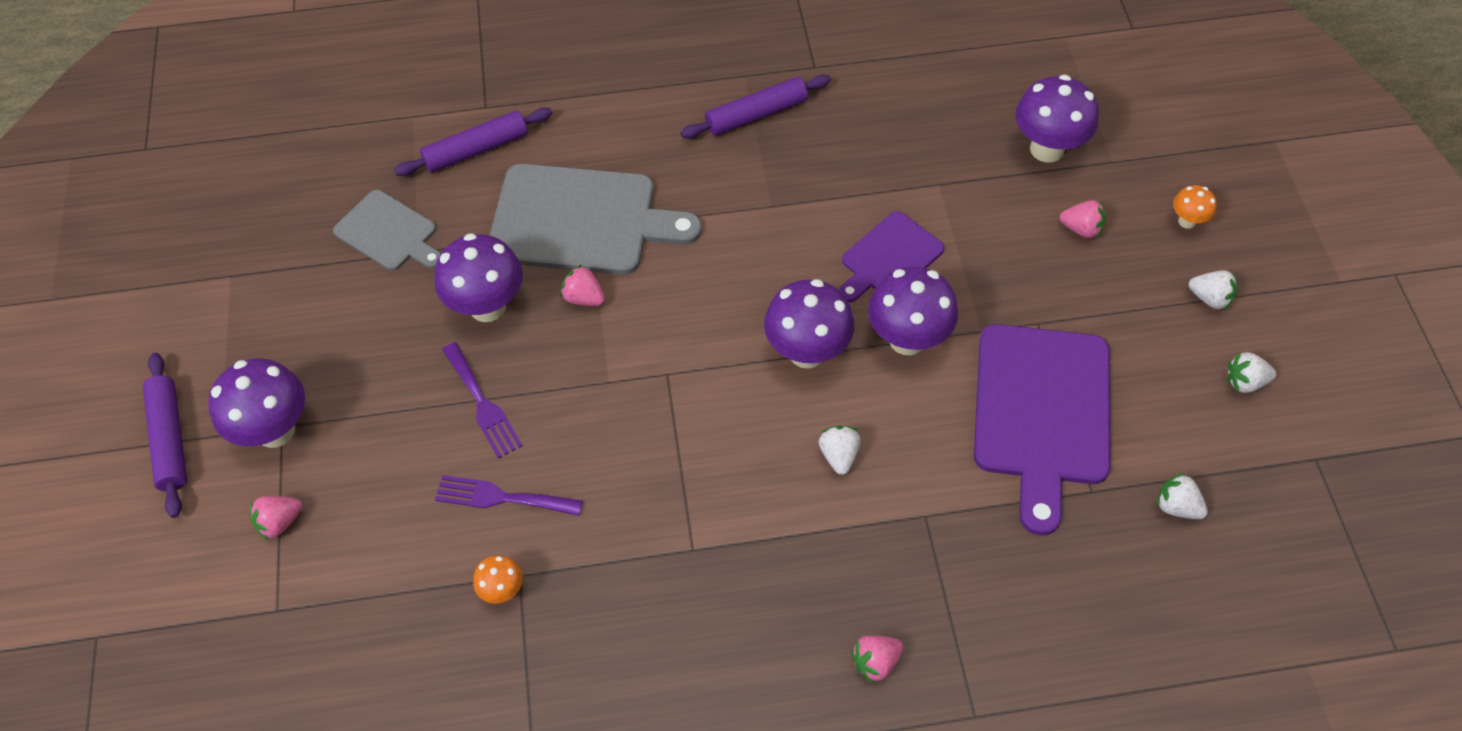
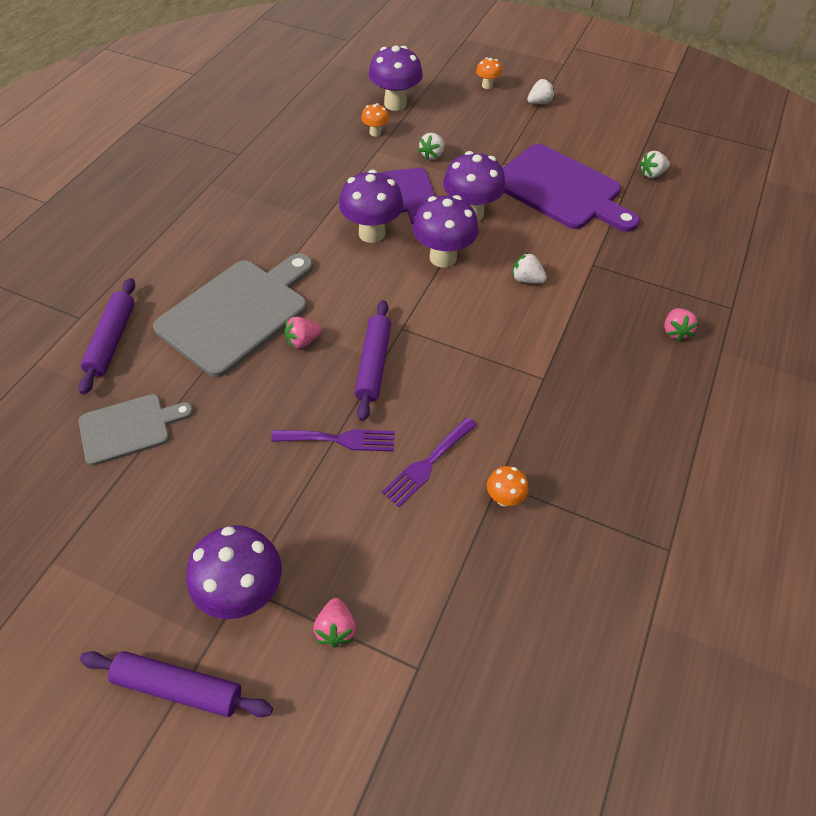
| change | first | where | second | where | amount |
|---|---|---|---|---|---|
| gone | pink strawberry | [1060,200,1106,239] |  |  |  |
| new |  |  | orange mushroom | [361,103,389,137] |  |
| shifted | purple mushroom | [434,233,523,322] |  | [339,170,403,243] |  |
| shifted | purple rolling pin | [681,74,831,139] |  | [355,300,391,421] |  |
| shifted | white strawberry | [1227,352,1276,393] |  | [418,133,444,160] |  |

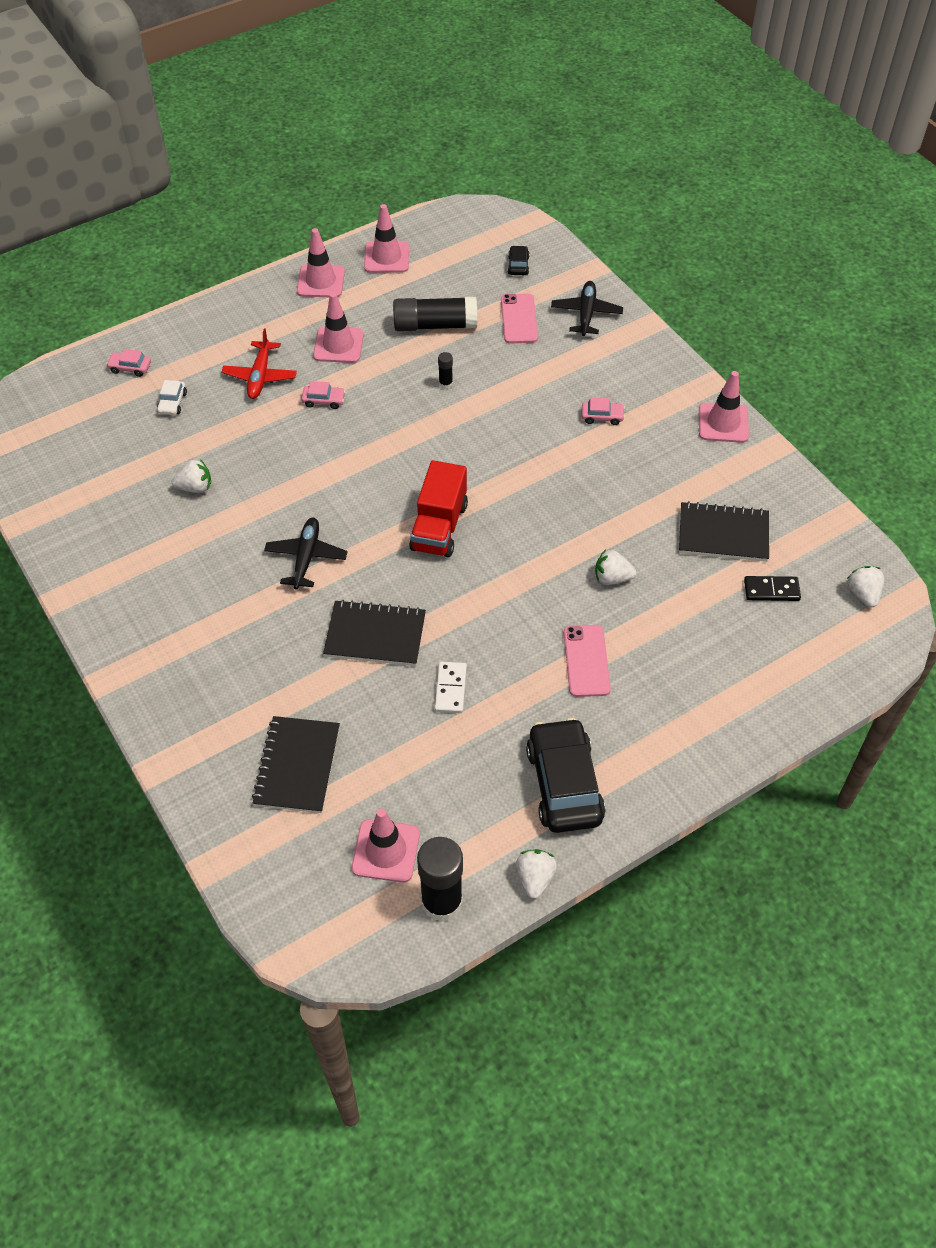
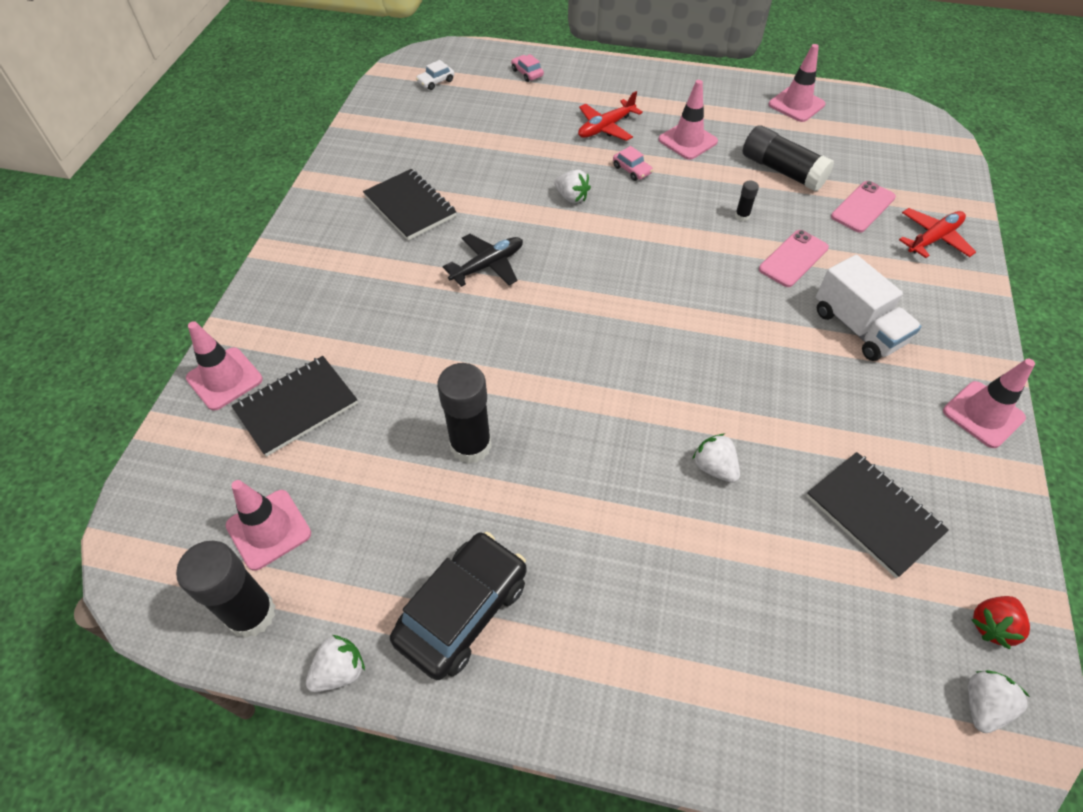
| change | first | where | second | where | amount |
|---|---|---|---|---|---|
| gone | red truck | [409,460,468,558] |  |  |  |
| gone | black car | [508,245,530,275] |  |  |  |
| gone | black domino | [744,576,801,601] |  |  |  |
| new |  |  | red strawberry | [971,596,1030,649] |  |
| shifted | white car | [157,380,187,415] |  | [416,60,454,90] |  |
| shifted | white strawberry | [171,459,211,493] |  | [554,170,591,203] |  |
| shifted | pink traffic cone | [297,228,345,297] |  | [186,321,263,411] |  |
| shifted | black notebook | [323,600,426,666] |  | [363,169,456,240] |  |
| shifted | pink phone | [564,625,611,697] |  | [759,230,829,287] |  |
| swapped | white domino | [435,662,467,713] | black glue stick | [437,363,492,464] |  |
| swapped | pink car | [581,397,625,425] | white truck | [816,255,922,361] |  |
| repainted | black plane | [551,281,623,336] | red plane | [899,208,976,258] |  |

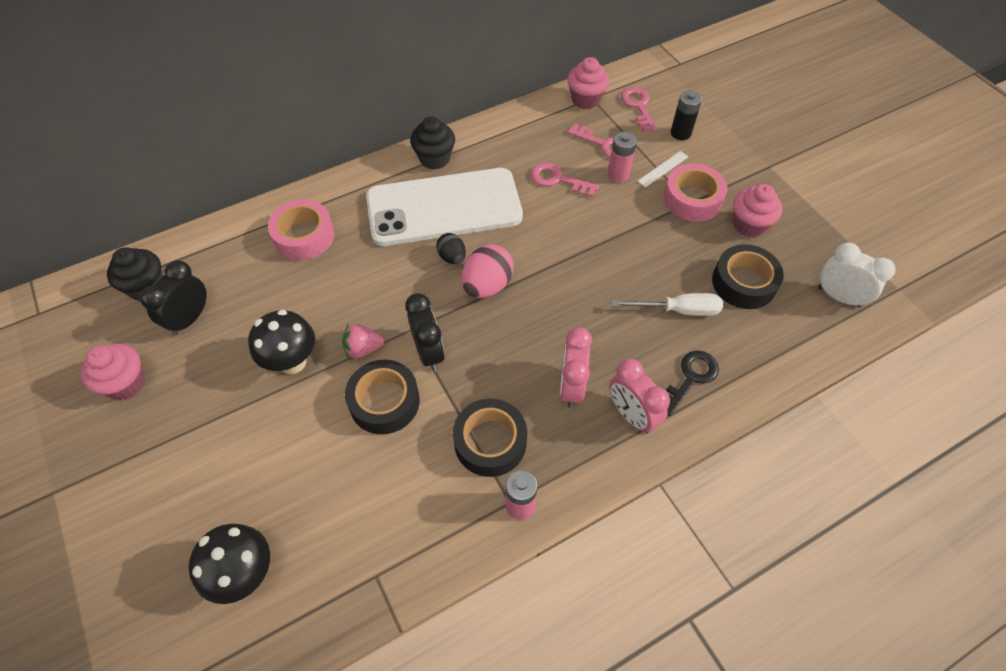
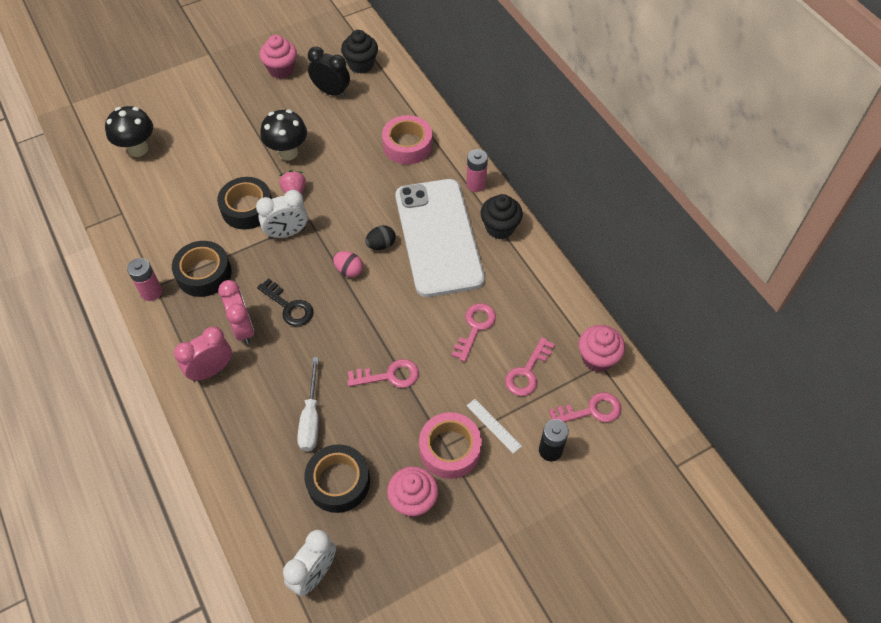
| change | first | where | second | where | amount |
|---|---|---|---|---|---|
| new |  |  | pink key | [347,359,419,388] |  |
| shifted | pink battery | [608,132,637,182] |  | [466,149,488,192] |  |
| shifted | black key | [666,351,719,416] |  | [257,278,313,326] |  |
| repainted | black clock | [405,293,445,371] | white clock | [256,190,308,239] |  |
| rotated | pink clock | [560,327,592,408] |  | [218,280,254,345] | 60 degrees clockwise |
| scaled | pink egg | [462,244,514,298] |  | [333,251,363,277] | x0.60 |

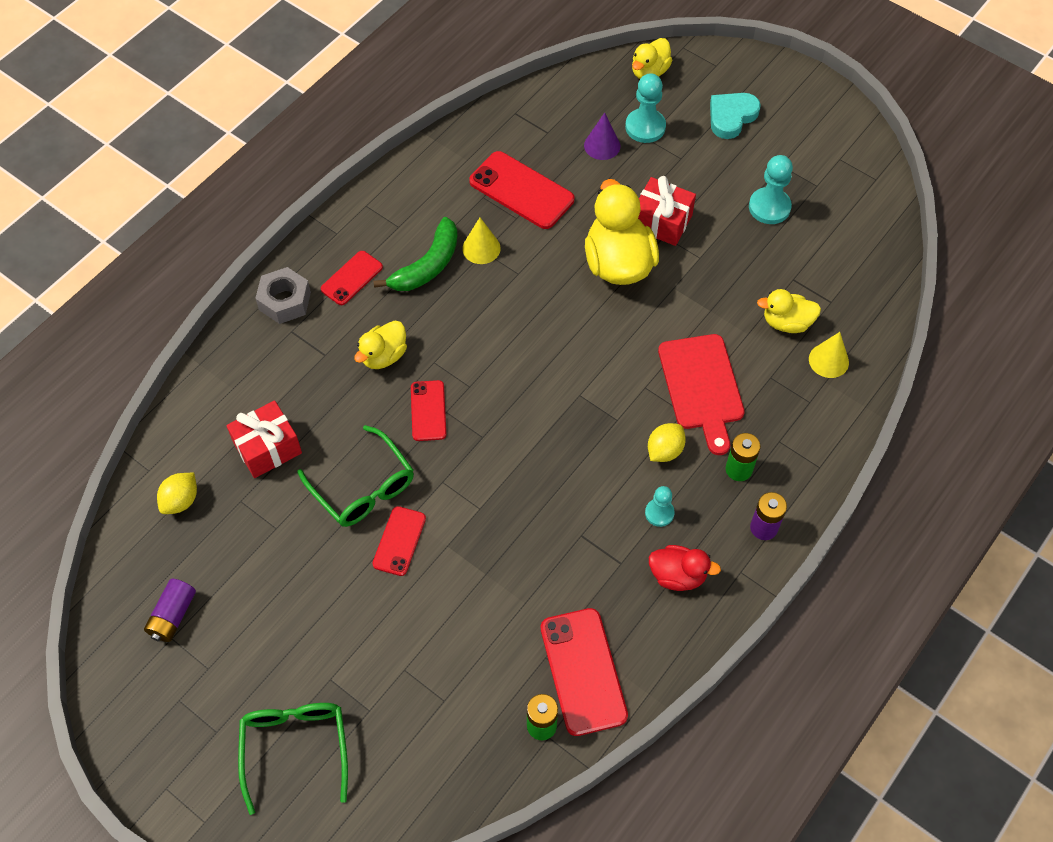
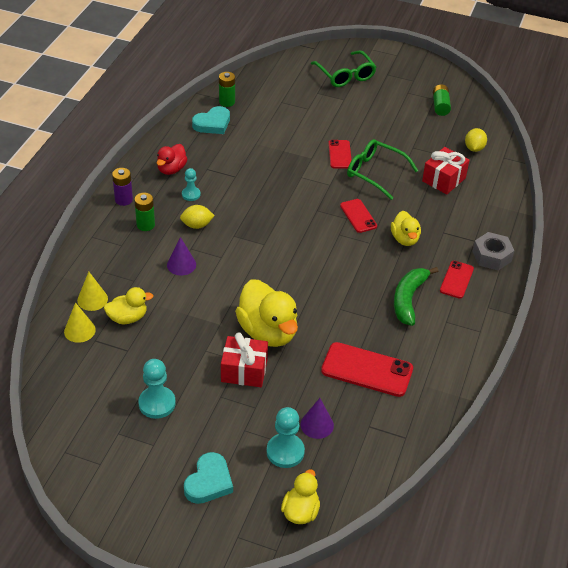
| change | first | where | second | where | amount |
|---|---|---|---|---|---|
| shifted | yellow cone | [462,217,501,264] |  | [64,302,96,343] |  |
| swapped | red phone | [541,608,628,736] | turquoise heart | [192,106,230,134] |  |
| swapped | red cutting board | [658,334,745,455] | purple cone | [167,237,196,275] |  |
| repainted | purple battery | [144,579,196,642] | green battery | [433,84,451,116] |  |
| rotated | yellow duck | [354,321,407,369] |  | [391,211,421,246] | 150 degrees clockwise |
| rotated | yellow lemon | [648,423,686,462] |  | [180,205,215,229] | 60 degrees clockwise |
| rotated | red duck | [649,545,721,591] |  | [156,144,187,175] | 60 degrees counterclockwise |

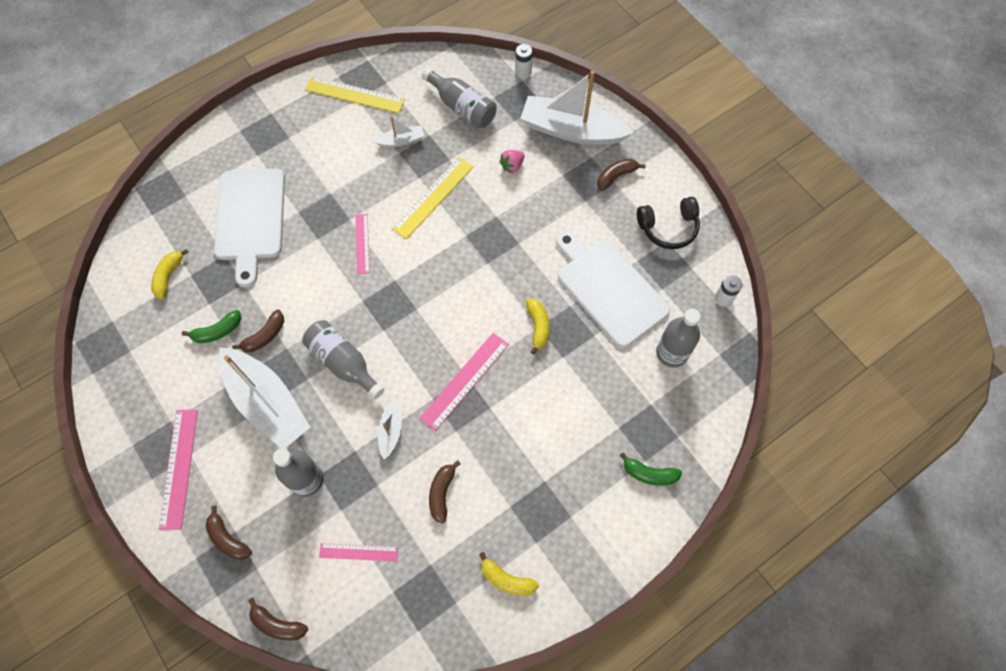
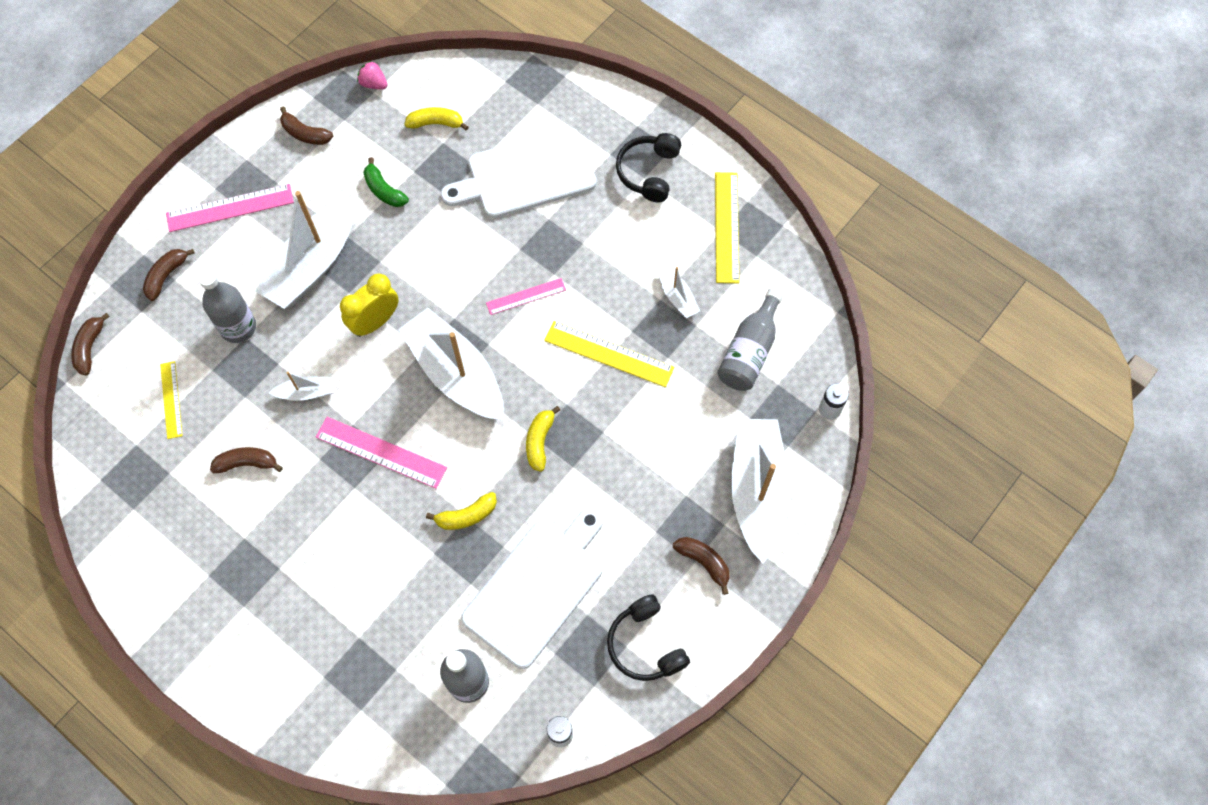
| change | first | where | second | where | amount |
|---|---|---|---|---|---|
| gone | green banana | [619,452,682,486] |  |  |  |
| new |  |  | white boat | [398,308,504,420] |  |
| new |  |  | black headphones | [616,133,681,202] |  |
| shifted | brown banana | [232,309,284,352] |  | [280,107,333,145] |  |
| shifted | yellow banana | [479,552,539,596] |  | [526,406,560,472] |  |
| shifted | pink strawberry | [499,150,525,173] |  | [357,61,387,89] |  |
| swapped | grey bottle | [302,320,384,399] | yellow clock | [340,273,398,337] |  |
| repainted | pink ruler | [319,543,398,562] | yellow ruler | [160,361,183,439] |  |

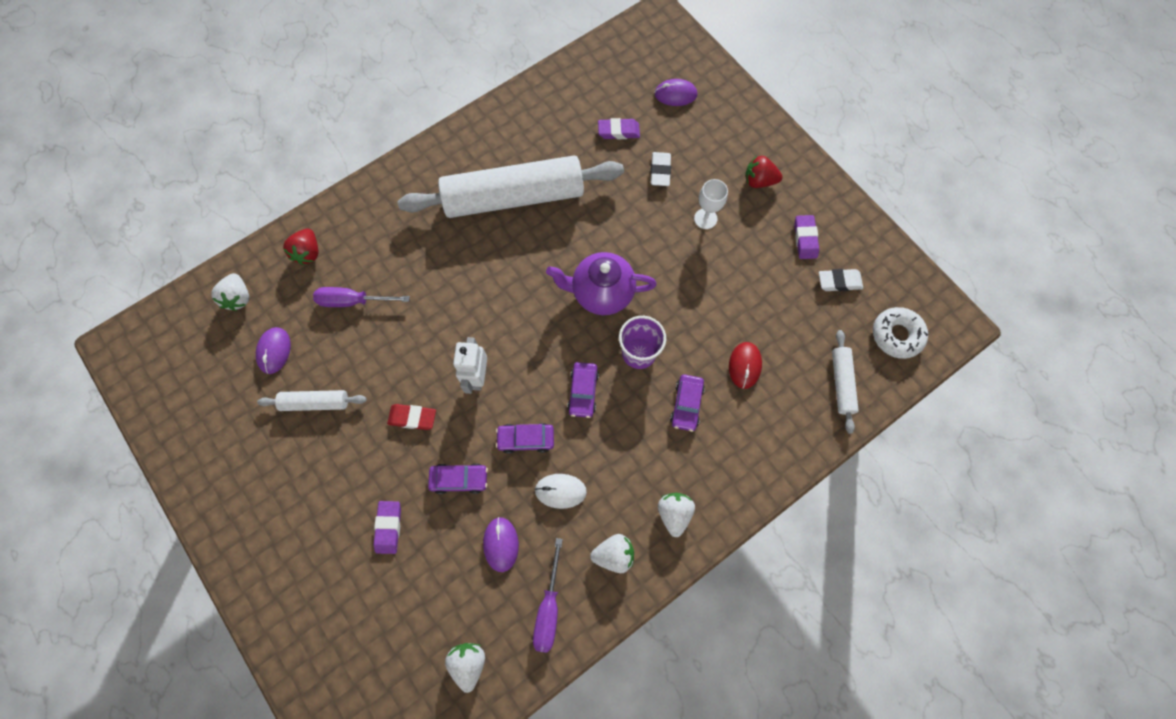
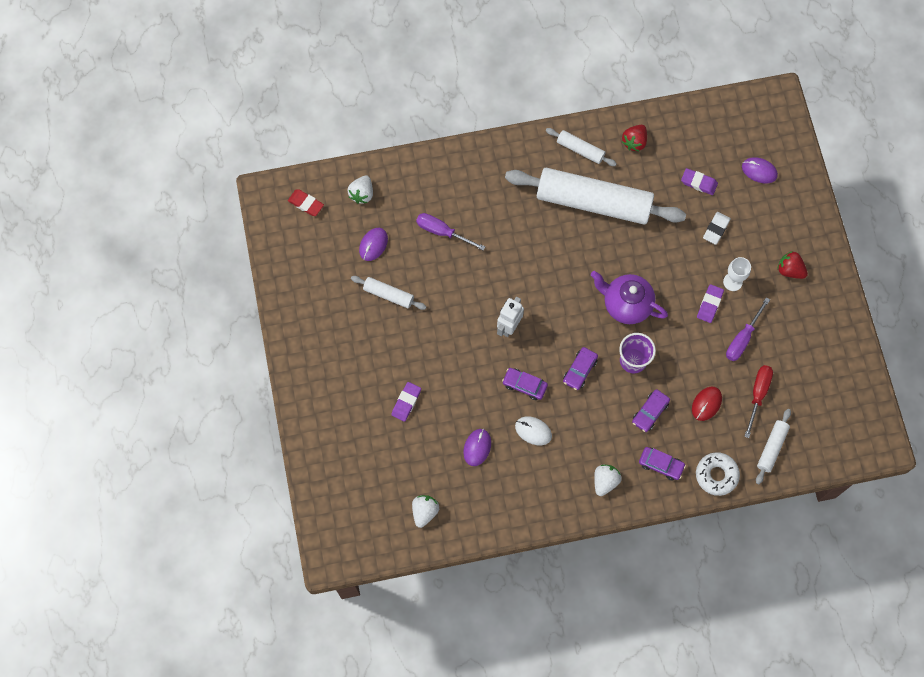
| change | first | where | second | where | amount |
|---|---|---|---|---|---|
| gone | white strawberry | [590,534,634,573] |  |  |  |
| gone | white eraser | [819,269,863,291] |  |  |  |
| new |  |  | white rolling pin | [546,128,617,166] |  |
| new |  |  | red screwdriver | [744,365,773,438] |  |
| shifted | red strawberry | [283,229,319,265] |  | [622,125,647,151] |  |
| shifted | red eraser | [387,404,436,430] |  | [288,189,324,216] |  |
| shifted | purple car | [428,463,488,494] |  | [639,447,686,480] |  |
| shifted | purple screwdriver | [533,538,563,653] |  | [726,297,770,361] |  |
| shifted | purple eraser | [794,215,819,259] |  | [697,284,724,323] |  |
| shifted | white donut | [873,307,928,359] |  | [696,452,740,496] |  |

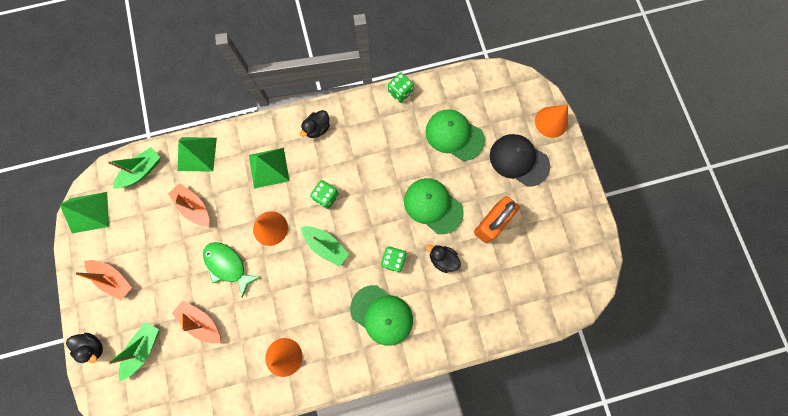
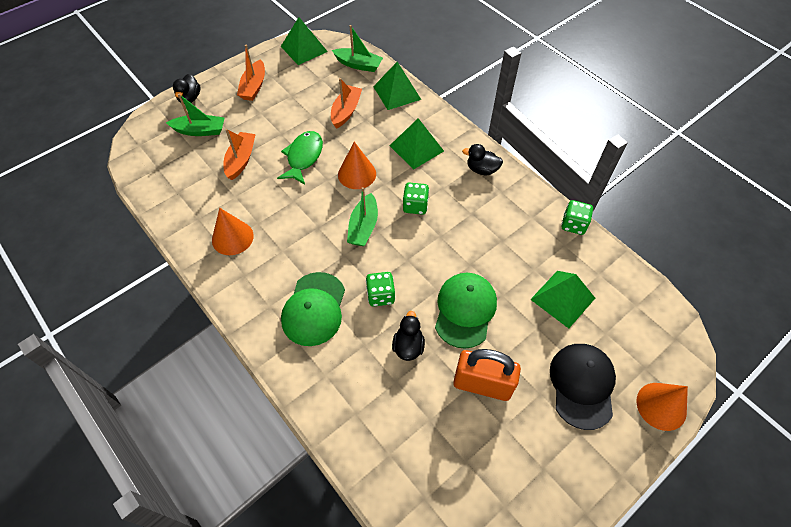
| change | first | where | second | where | amount |
|---|---|---|---|---|---|
| swapped | green cap | [425,109,485,161] | green pyramid | [530,271,595,329] |  |

